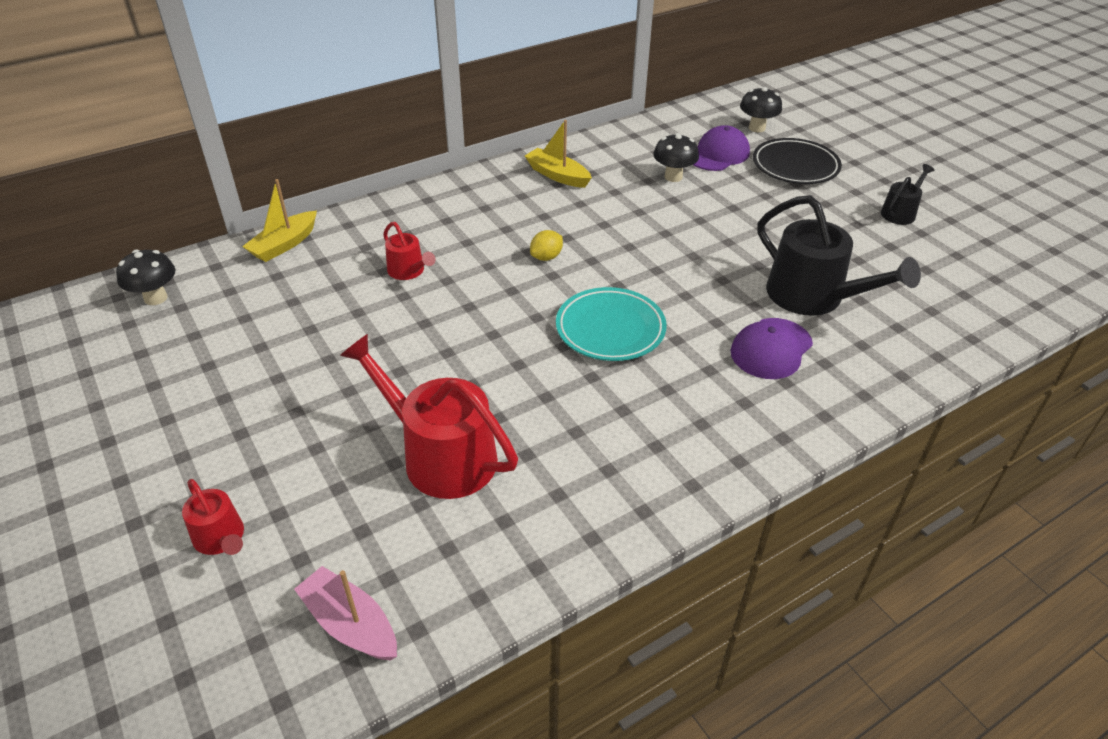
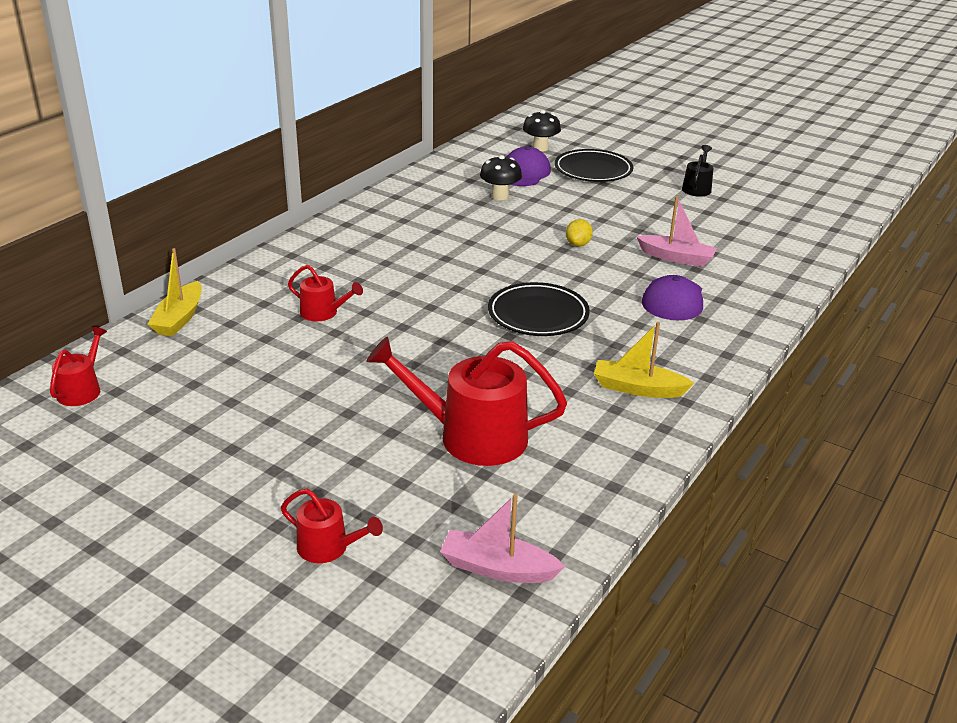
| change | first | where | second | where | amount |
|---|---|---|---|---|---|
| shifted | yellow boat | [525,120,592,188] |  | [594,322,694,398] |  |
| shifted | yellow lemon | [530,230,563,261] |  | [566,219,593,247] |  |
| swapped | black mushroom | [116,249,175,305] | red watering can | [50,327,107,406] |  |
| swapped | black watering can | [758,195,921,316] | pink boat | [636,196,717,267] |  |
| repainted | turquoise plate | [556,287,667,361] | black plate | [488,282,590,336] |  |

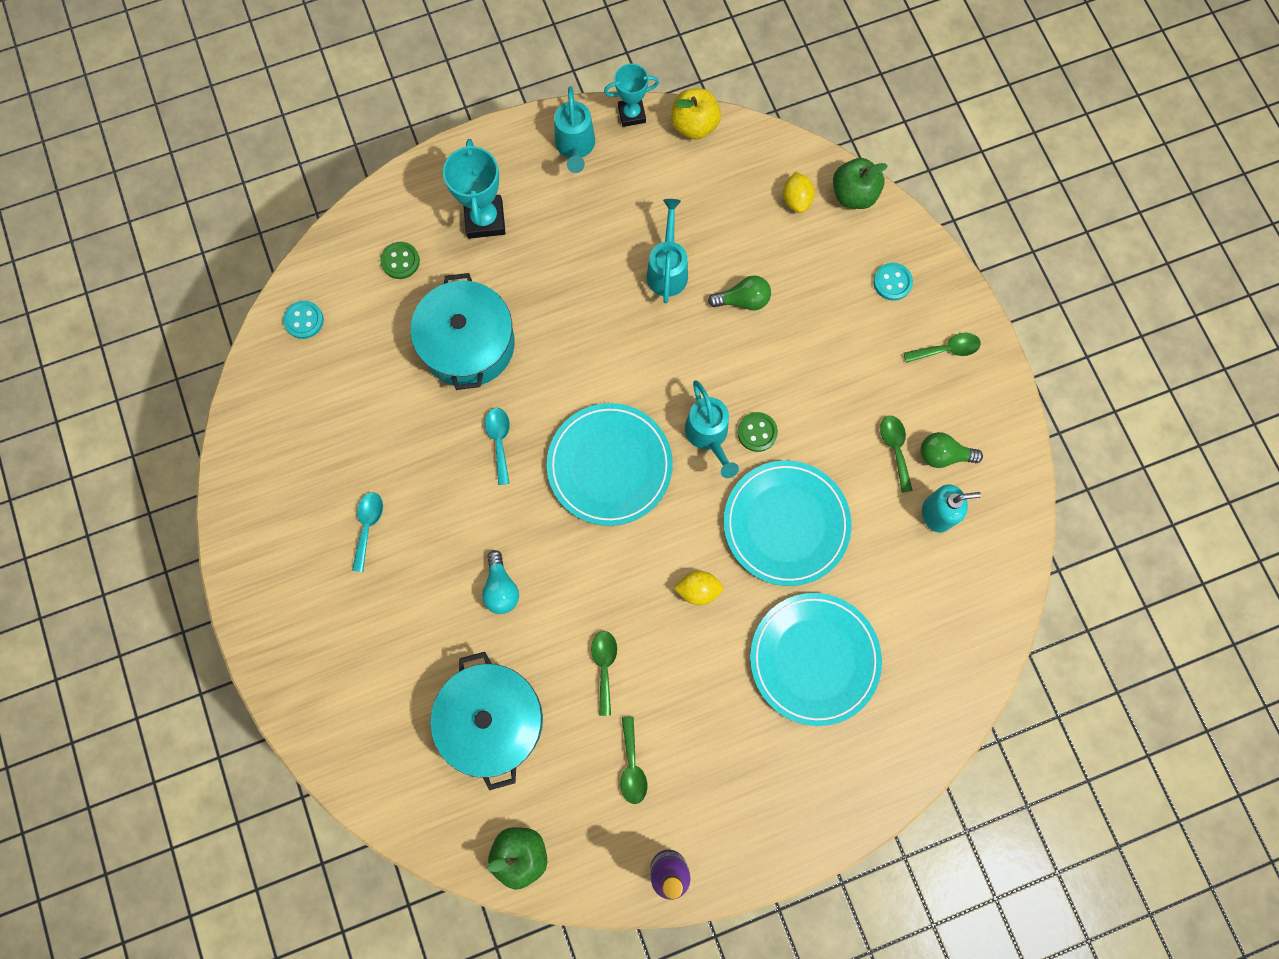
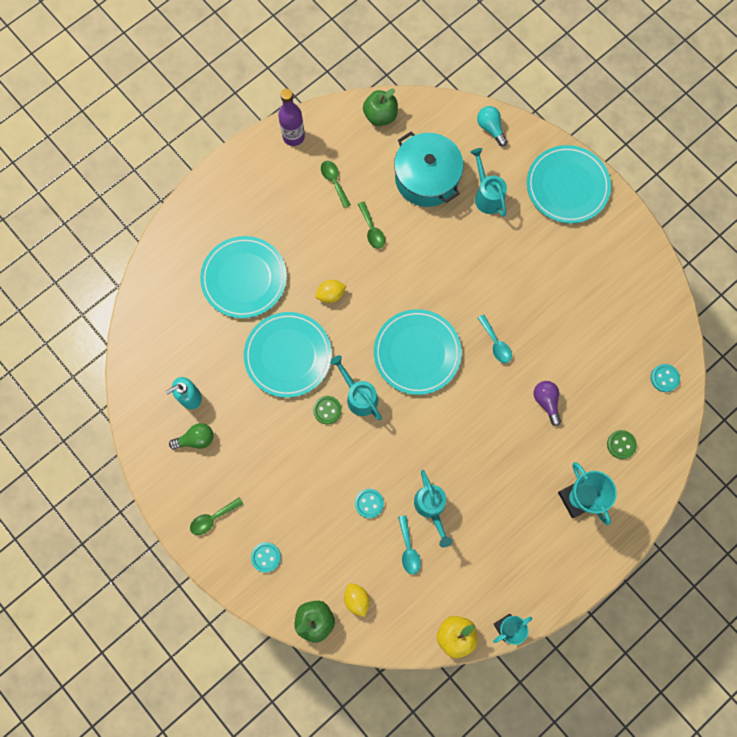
| change | first | where | second | where | amount |
|---|---|---|---|---|---|
| gone | green spoon | [880,416,913,493] |  |  |  |
| new |  |  | turquoise plate | [527,145,611,224] |  |
| shifted | turquoise spoon | [352,492,383,572] |  | [398,515,421,574] |  |
| shifted | turquoise light bulb | [482,550,519,614] |  | [477,106,507,146] |  |
| shifted | turquoise watering can | [554,86,595,173] |  | [470,148,507,217] |  |
| swapped | turquoise pot | [410,273,515,390] | purple light bulb | [534,381,561,426] |  |
| swapped | green light bulb | [708,275,771,310] | turquoise button | [355,489,384,518] |  |

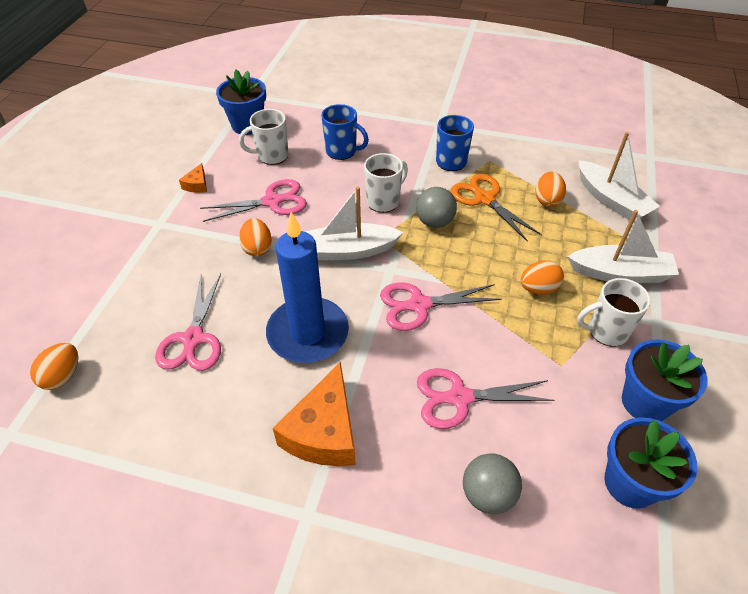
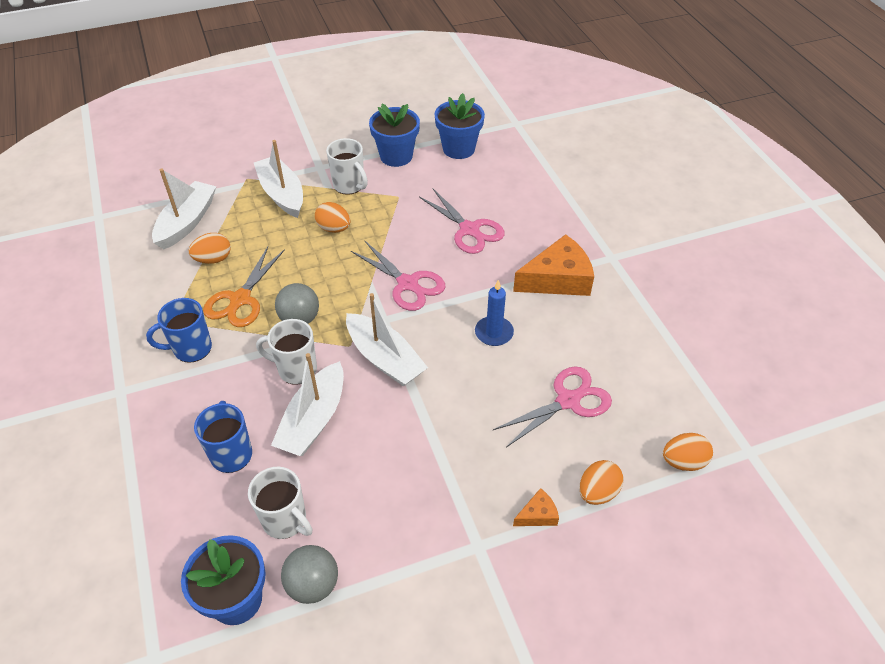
| change | first | where | second | where | amount |
|---|---|---|---|---|---|
| gone | pink scissors | [200,179,307,222] |  |  |  |
| new |  |  | white boat | [271,353,344,456] |  |
| shifted | orange cheese | [179,163,207,193] |  | [513,488,559,526] |  |
| shifted | orange egg | [239,218,272,257] |  | [580,460,623,505] |  |
| shifted | grey ball | [463,453,522,514] |  | [281,545,338,604] |  |
| scaled | blue candle | [266,212,349,363] |  | [475,280,514,346] | x0.51 |

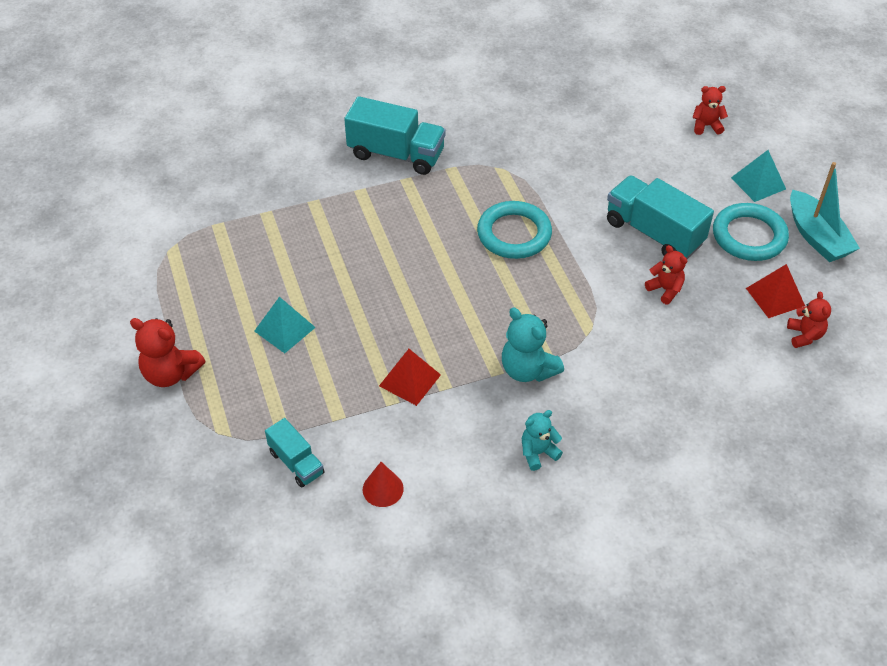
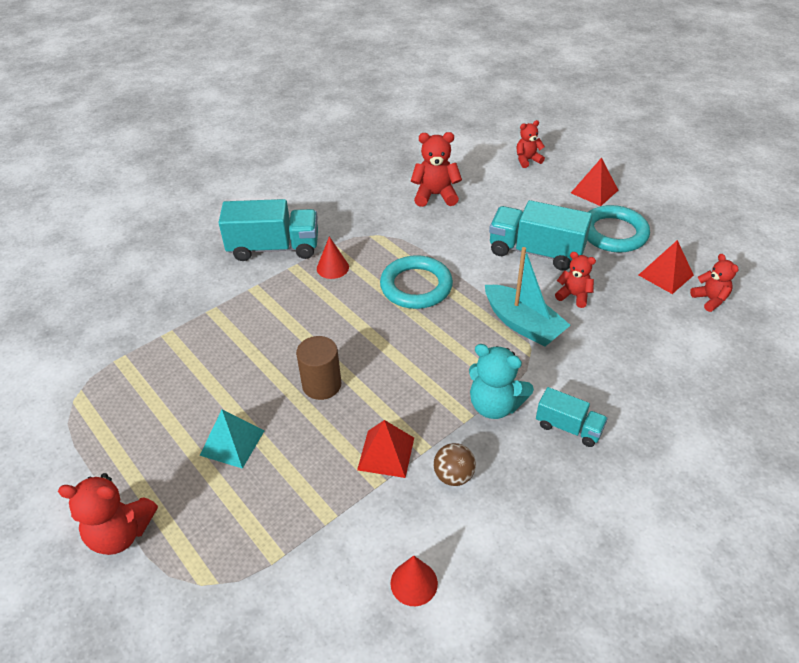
| change | first | where | second | where | amount |
|---|---|---|---|---|---|
| gone | turquoise teddy bear | [522,410,563,471] |  |  |  |
| new |  |  | brown cylinder | [296,336,341,400] |  |
| new |  |  | red cone | [317,236,349,279] |  |
| new |  |  | red teddy bear | [411,132,462,207] |  |
| new |  |  | brown ball | [434,443,476,486] |  |
| shifted | turquoise truck | [265,418,324,488] |  | [536,387,608,447] |  |
| shifted | turquoise boat | [790,162,860,262] |  | [485,247,571,347] |  |
| repainted | turquoise pyramid | [731,150,786,202] | red pyramid | [571,158,618,206] |  |

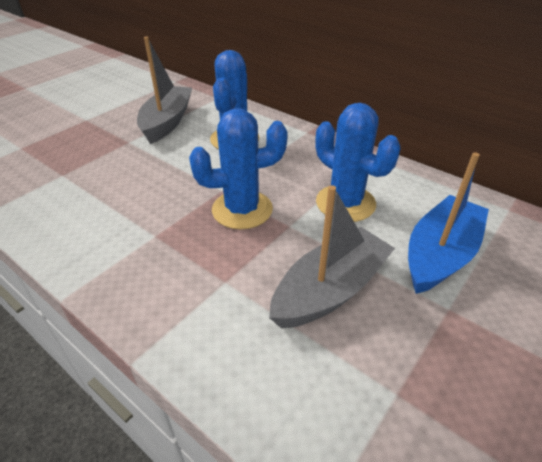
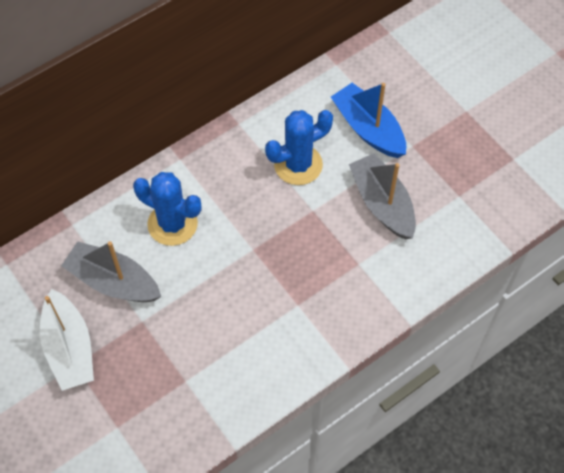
| change | first | where | second | where | amount |
|---|---|---|---|---|---|
| gone | blue cactus | [189,108,288,229] |  |  |  |
| new |  |  | white boat | [40,289,94,391] |  |

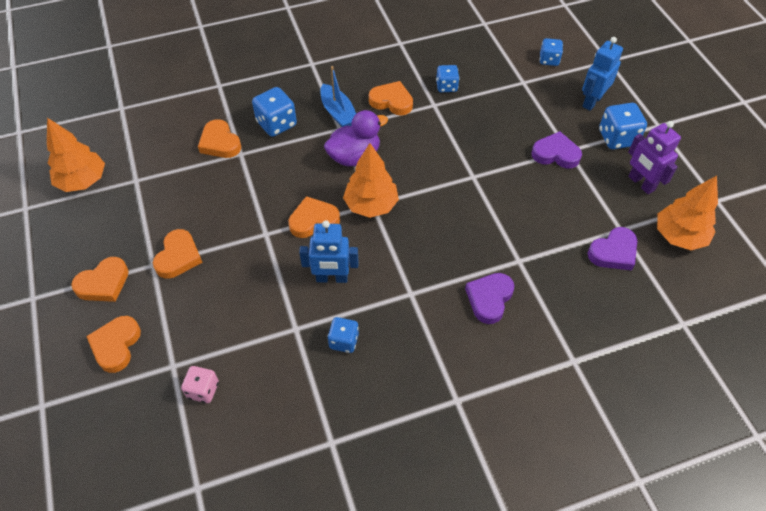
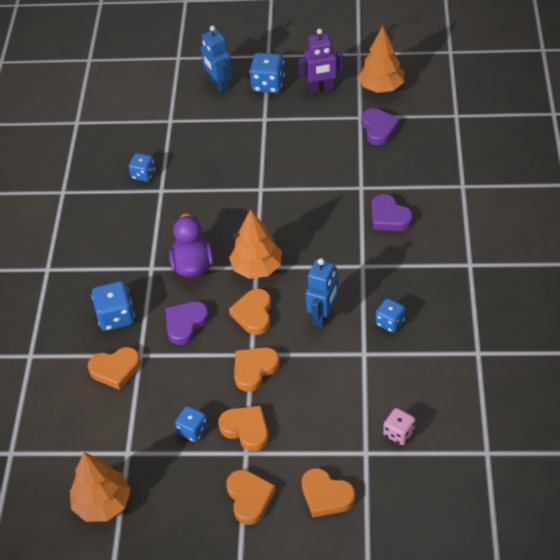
| change | first | where | second | where | amount |
|---|---|---|---|---|---|
| gone | blue boat | [320,66,356,127] |  |  |  |
| shifted | orange heart | [369,81,413,115] |  | [234,347,280,392] |  |
| shifted | purple heart | [532,131,582,168] |  | [165,301,209,345] |  |
| shifted | blue dice | [540,38,563,66] |  | [175,406,208,442] |  |

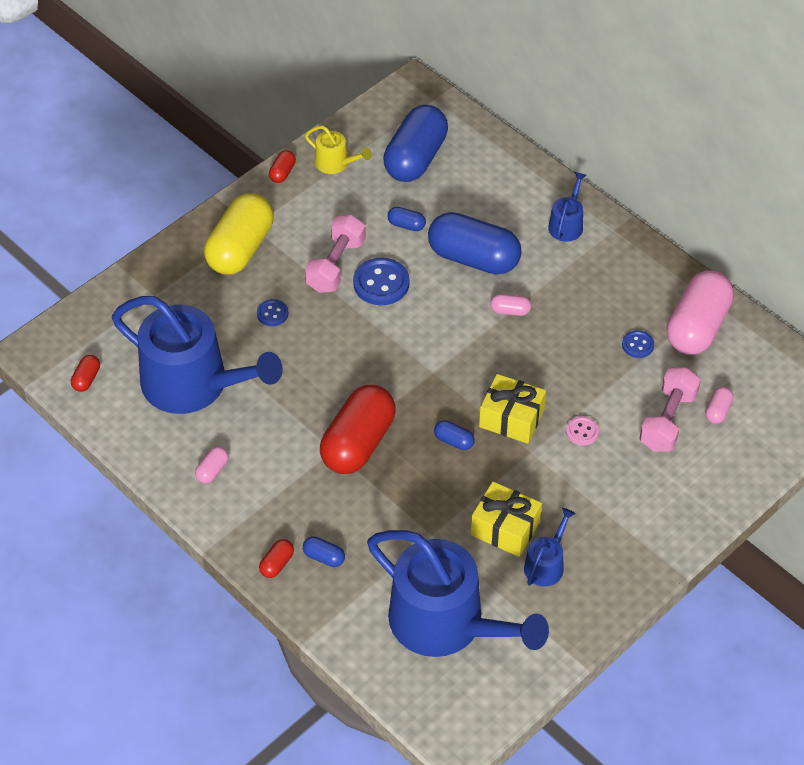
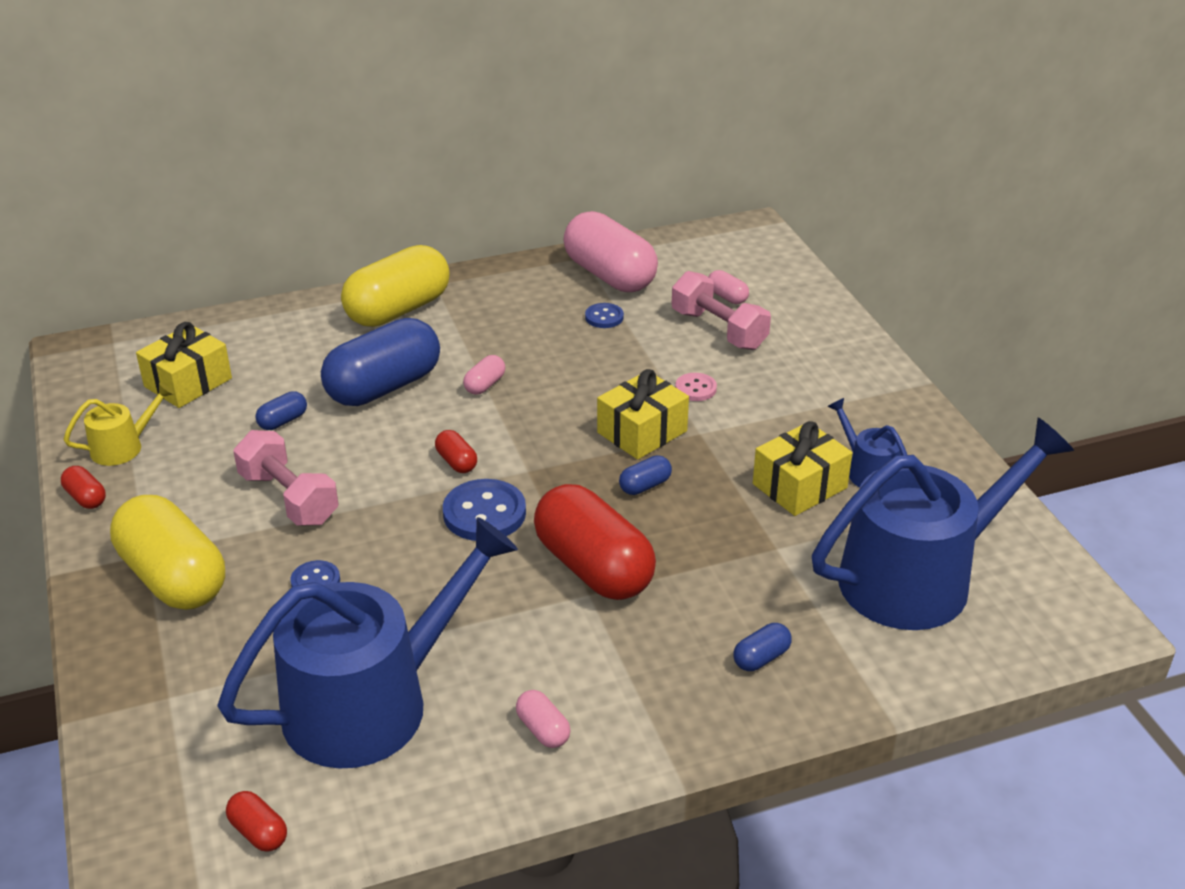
| change | first | where | second | where | amount |
|---|---|---|---|---|---|
| shifted | red capsule | [259,539,294,578] |  | [435,430,477,473] |  |
| shifted | blue button | [353,258,409,305] |  | [443,479,526,541] |  |
| swapped | blue capsule | [383,105,448,182] | yellow gift | [136,322,232,408] |  |
| swapped | blue watering can | [548,172,586,242] | yellow capsule | [341,245,450,327] |  |

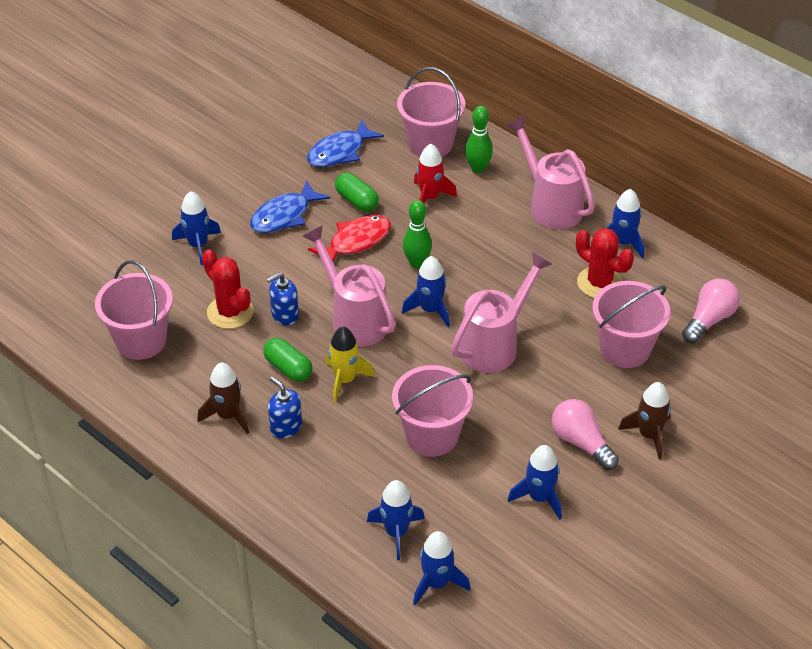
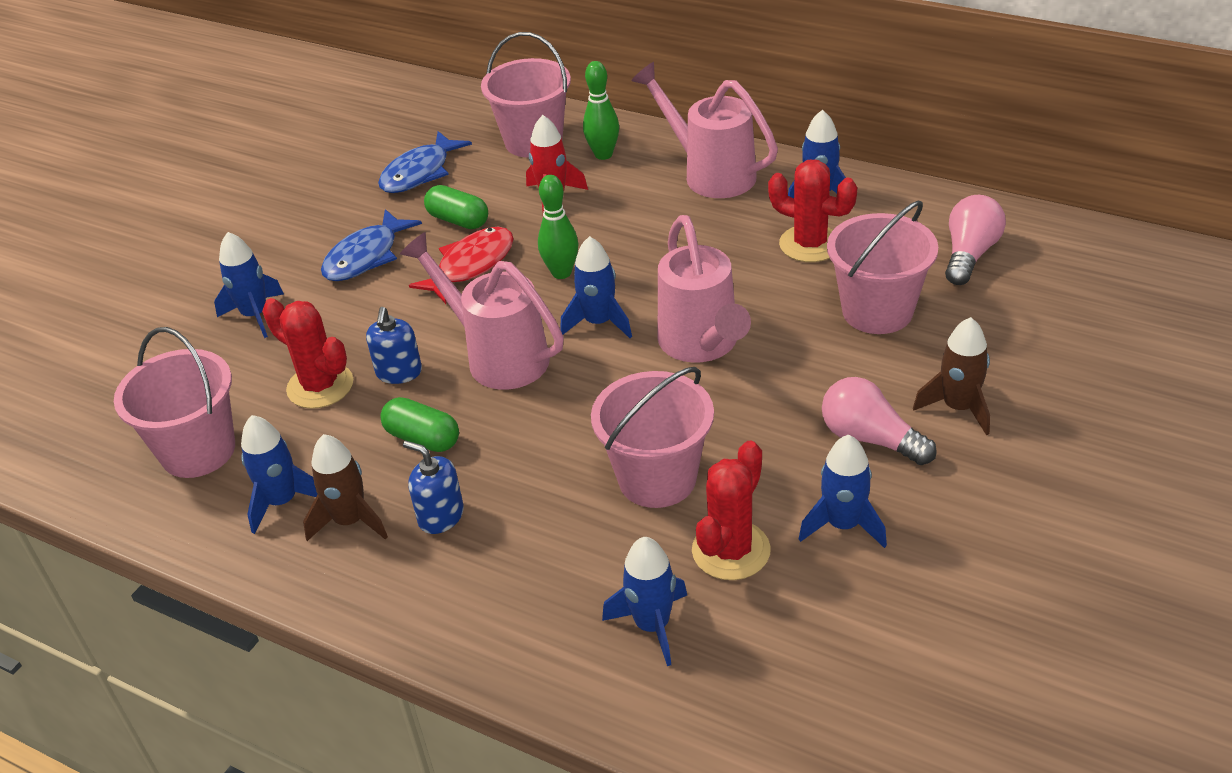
| change | first | where | second | where | amount |
|---|---|---|---|---|---|
| gone | yellow rocket | [325,327,375,403] |  |  |  |
| new |  |  | red cactus | [692,440,771,580] |  |
| shifted | blue rocket | [413,531,470,605] |  | [241,415,317,534] |  |
| rotated | blue soap dispenser | [267,273,299,325] |  | [366,307,422,384] | 45 degrees counterclockwise |
| rotated | pink watering can | [451,252,552,373] |  | [658,215,751,363] | 135 degrees clockwise |

